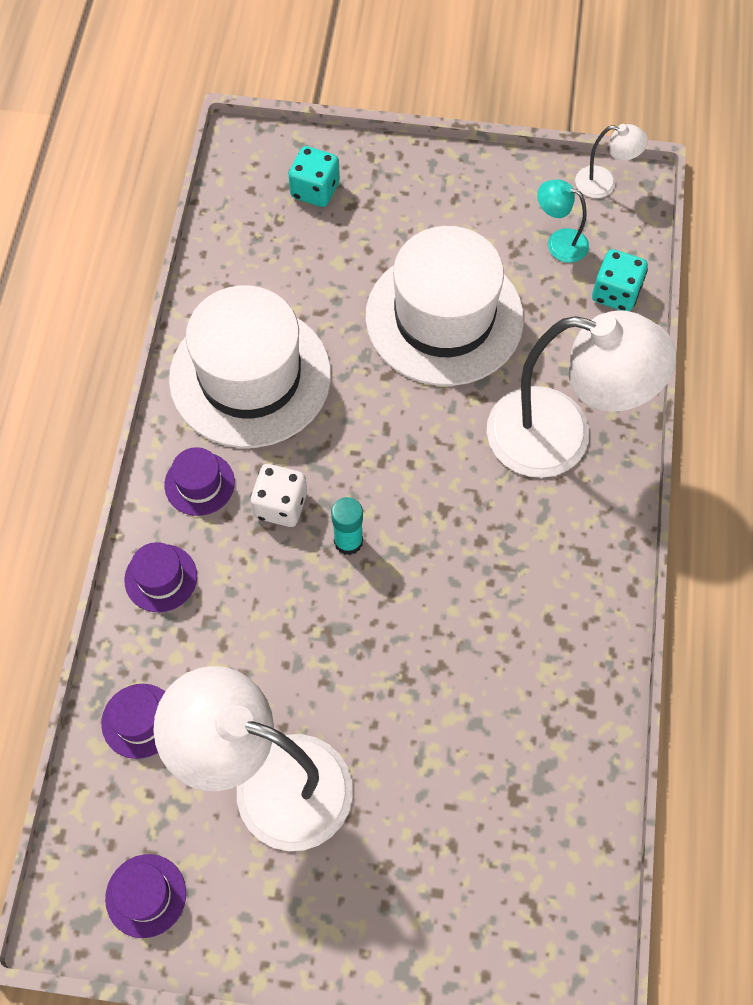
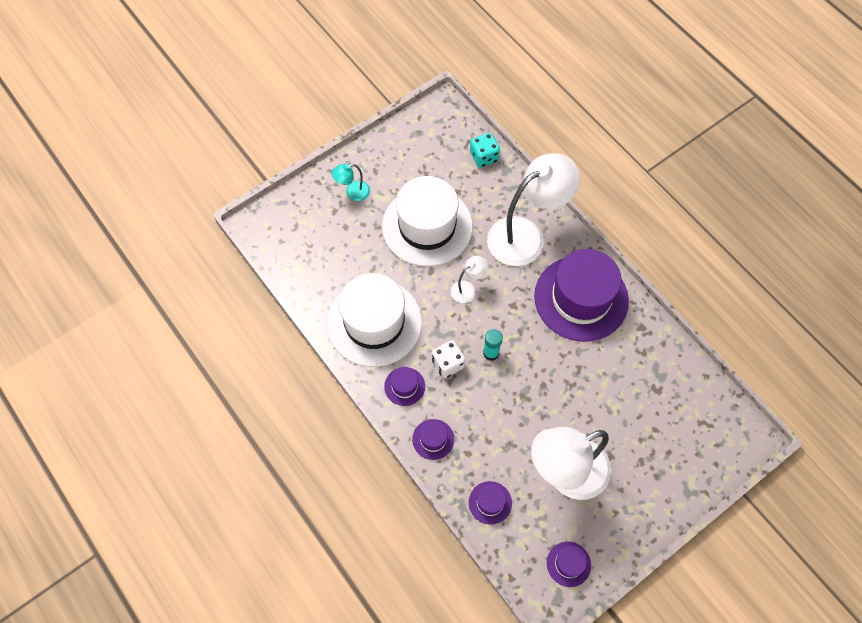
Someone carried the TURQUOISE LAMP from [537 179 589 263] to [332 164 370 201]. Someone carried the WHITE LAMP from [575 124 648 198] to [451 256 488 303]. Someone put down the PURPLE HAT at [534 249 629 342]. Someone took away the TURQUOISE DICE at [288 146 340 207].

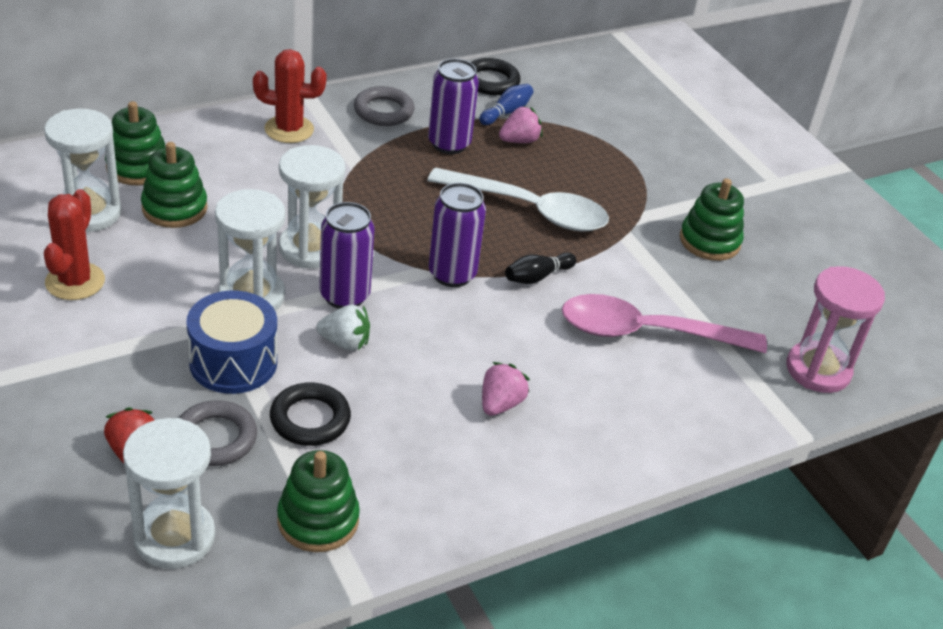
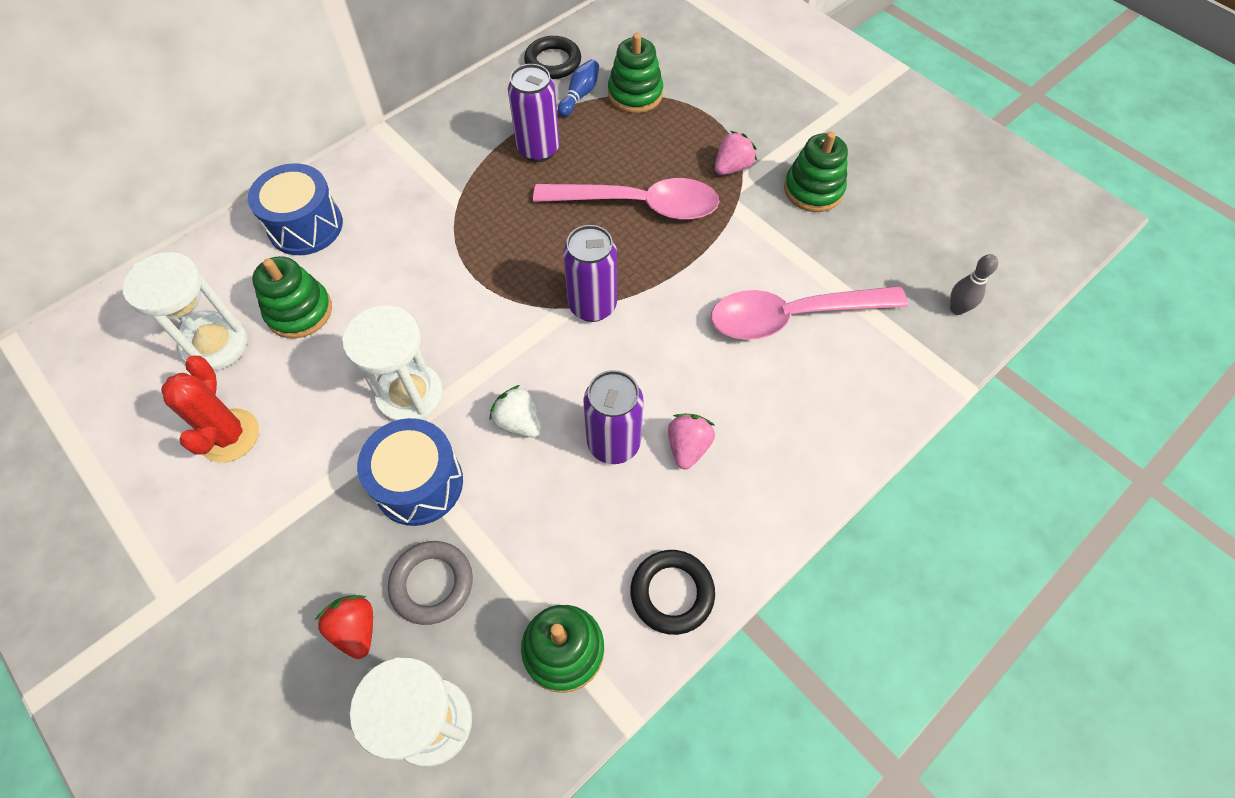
Someone put down the BLUE DRUM at [248 163 343 255]. Someone rotated the WHITE STRAWBERRY at [316 305 370 351] by 135 degrees counterclockwise. Someone repainted the WHITE SPOON at [427 167 609 232], which became the PINK SPOON at [533 178 719 220]. Someone carried the PURPLE CAN from [319 202 375 309] to [584 370 644 464]. Someone carried the GREEN STACKING TOY from [105 101 166 185] to [608 33 663 113]. Someone carried the BLACK RING from [270 383 351 446] to [630 550 715 635]. Someone carried the PINK STRAWBERRY from [499 106 542 143] to [715 131 757 175]. Someone swapped the PINK HOURGLASS at [786 266 885 393] for the GREY BOWLING PIN at [950 254 998 315]. Someone took away the RED CACTUS at [253 49 327 143]. Someone took away the WHITE HOURGLASS at [279 145 346 268]. Someone took away the GREY RING at [354 86 414 126]. Someone took away the BLACK BOWLING PIN at [505 253 576 284].

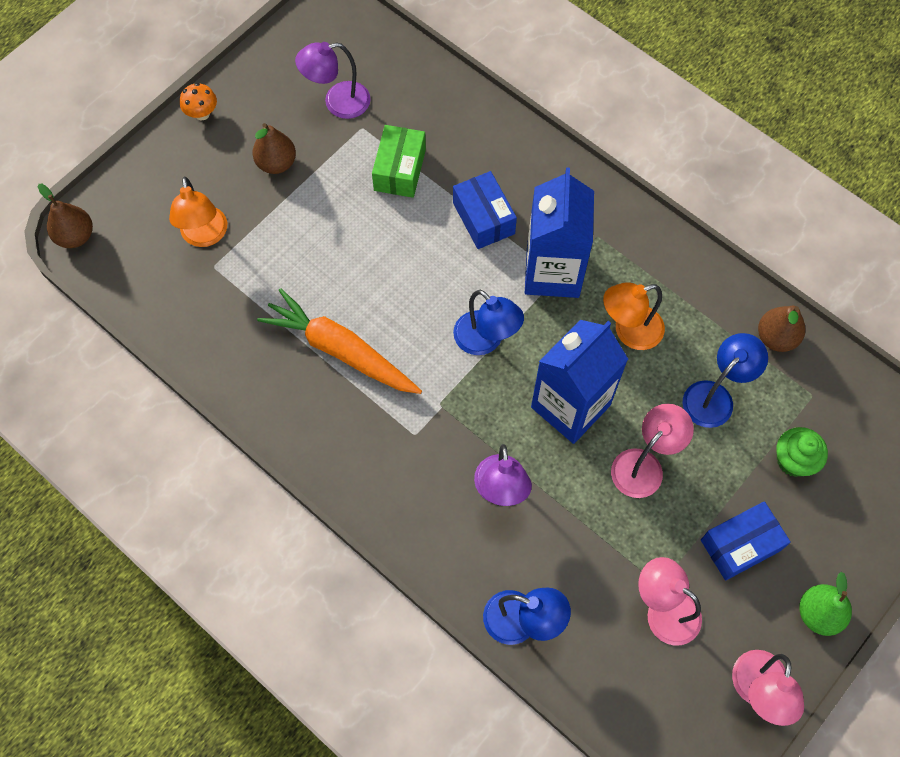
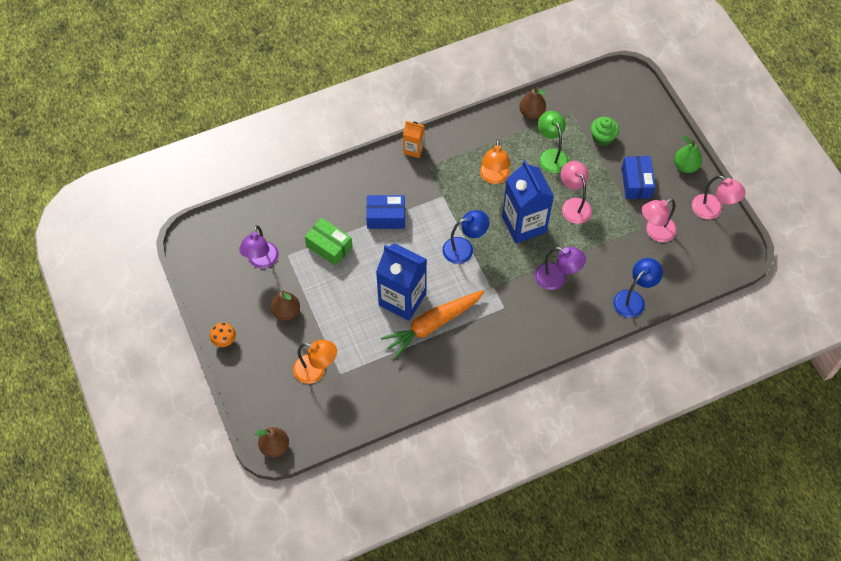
Someone carried the BLUE CARTON from [525 168 594 298] to [376 243 427 321]. Someone put down the ORANGE CARTON at [403 121 424 158]. Someone repainted the BLUE LAMP at [683 333 768 428], which became the GREEN LAMP at [538 111 569 174].

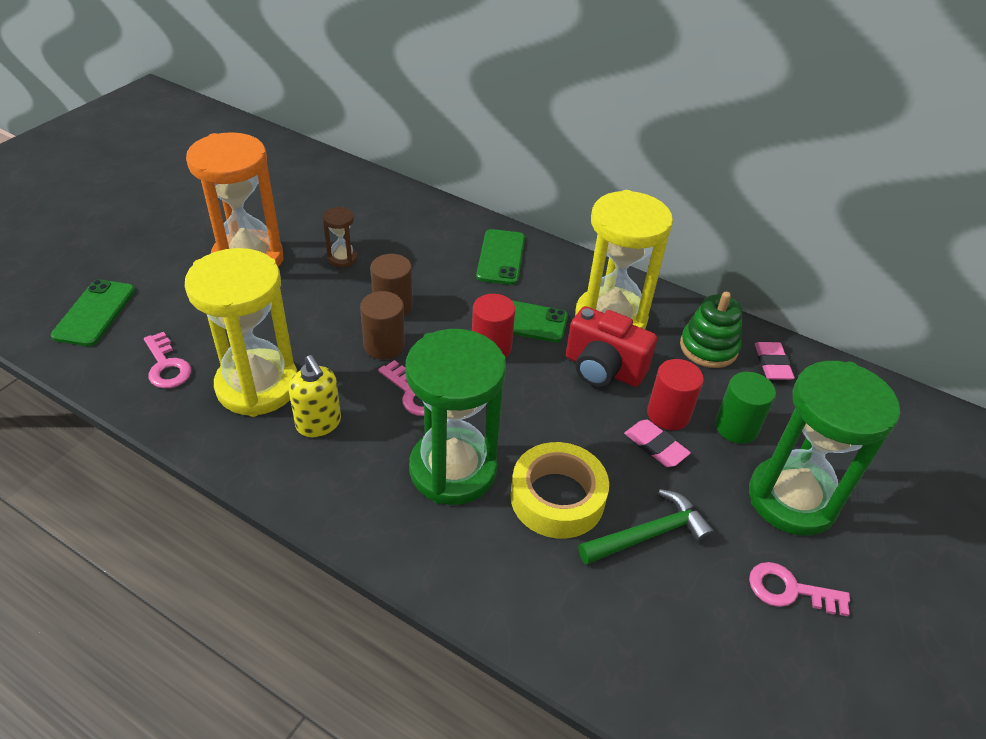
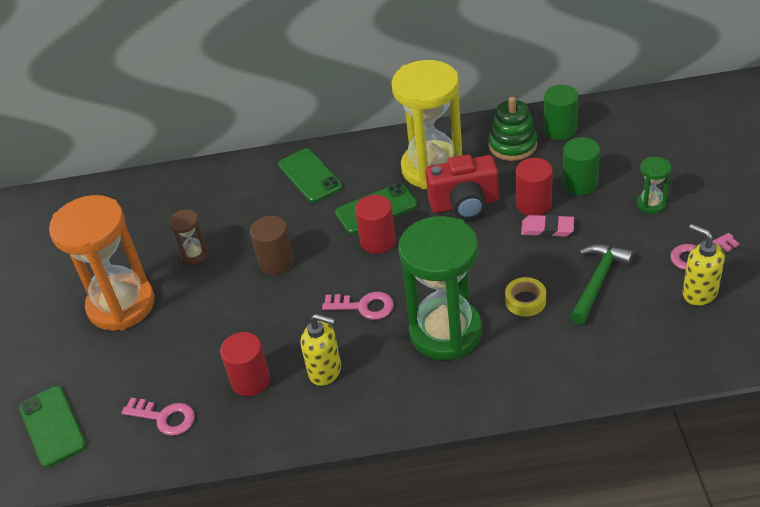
Someone swapped the YELLOW HOURGLASS at [185 248 297 417] for the RED CYLINDER at [220 332 270 396]. Someone scaled the YELLOW TAPE at [511 442 609 539] by 0.54. Someone swapped the PINK ERASER at [755 342 795 380] for the GREEN CYLINDER at [544 85 579 140]. Someone scaled the GREEN HOURGLASS at [749 361 900 535] by 0.43. Someone put down the YELLOW SOAP DISPENSER at [682 224 725 306]. Someone took away the BROWN CYLINDER at [360 291 405 360].

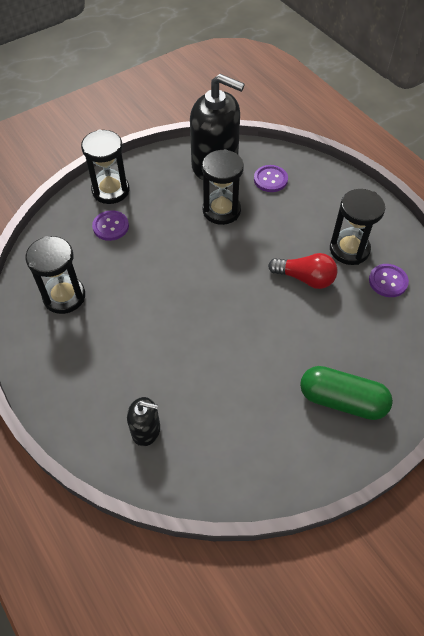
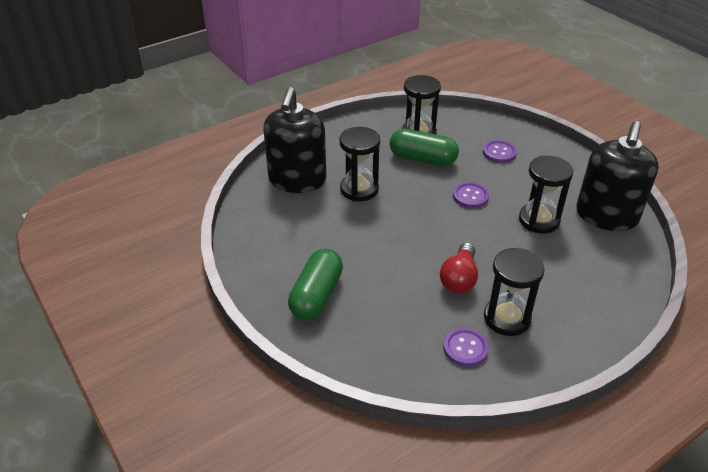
Someone scaled the BLACK SOAP DISPENSER at [127 397 160 446] by 2.07. Someone carried the BLACK HOURGLASS from [81 129 129 204] to [339 127 380 201]. Someone put down the GREEN CAPSULE at [390 129 459 166]. Someone carried the PURPLE BUTTON from [254 165 288 192] to [453 182 489 208].

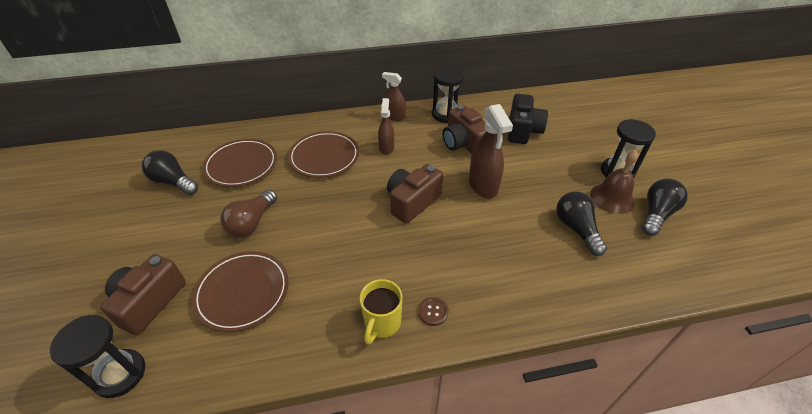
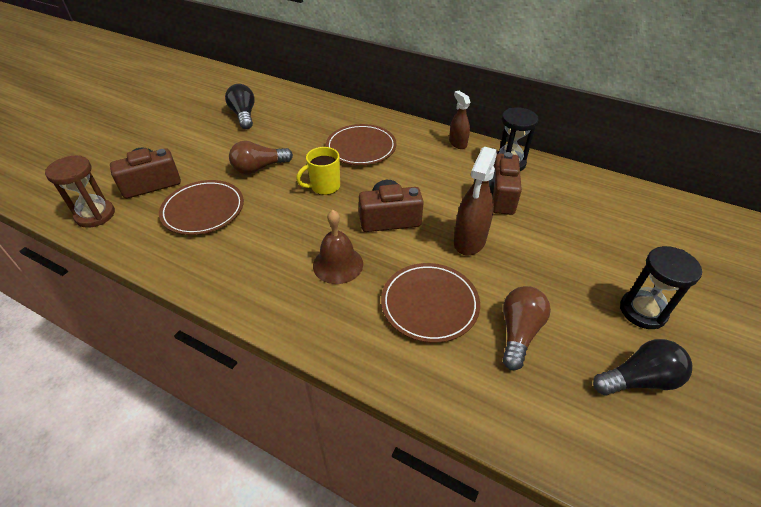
Someone repainted the BLACK HOURGLASS at [50 315 145 398], which became the BROWN HOURGLASS at [45 155 115 228]. Someone carried the YELLOW MUG from [359 279 403 344] to [296 147 340 195]. Someone carried the BROWN BELL from [590 150 638 214] to [313 210 363 284]. Someone carried the BROWN PLATE from [202 139 277 187] to [381 263 480 343]. Someone repainted the BLACK LIGHT BULB at [556 191 607 256], which became the BROWN LIGHT BULB at [502 286 551 370]. Someone took away the BROWN SPRAY BOTTLE at [378 98 394 155]. Someone took away the BROWN BUTTON at [418 297 449 326]. Someone took away the BLACK CAMERA at [508 94 548 144].

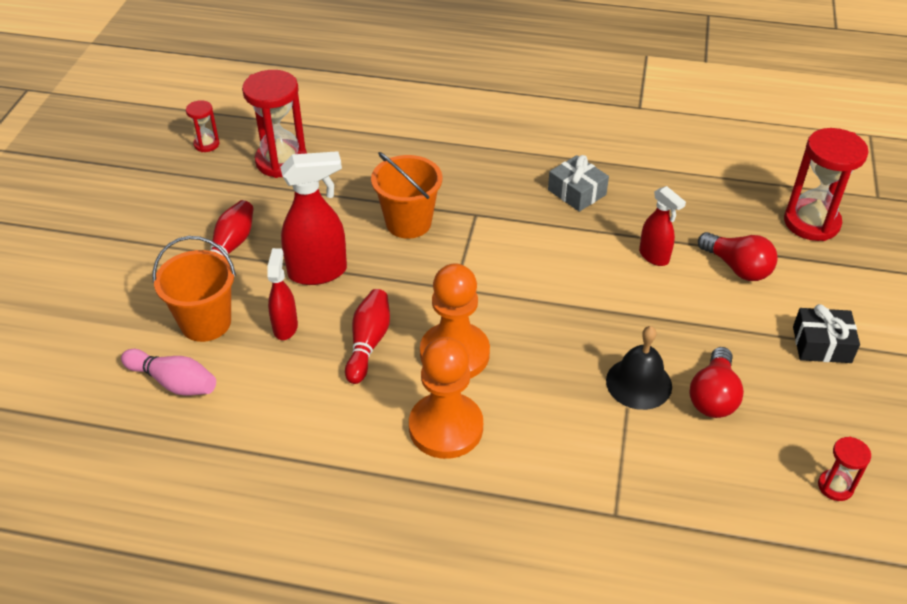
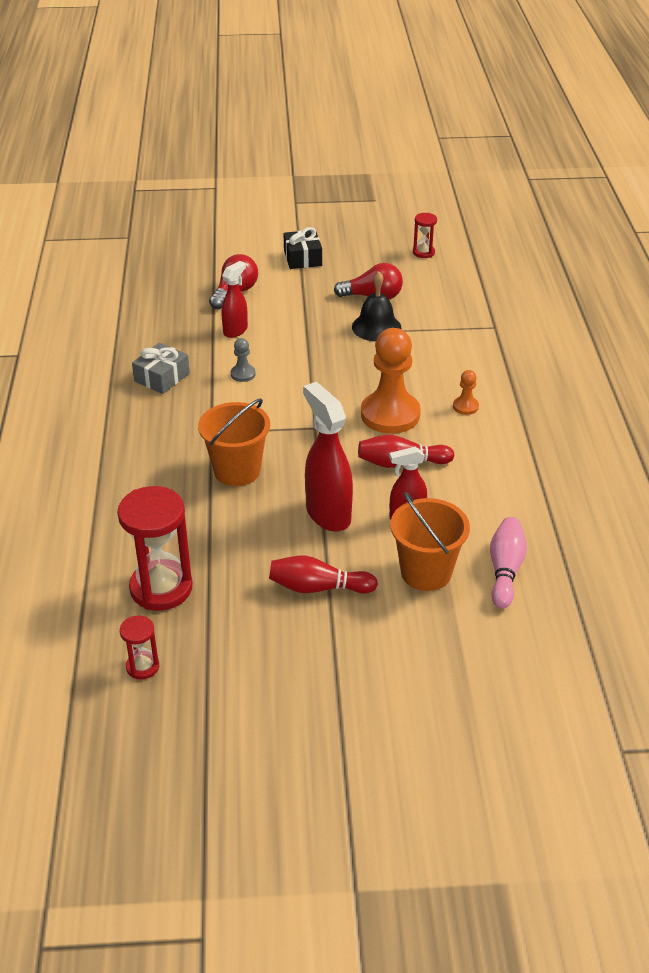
Someone put down the GREY PAWN at [231 338 256 382]. Someone scaled the ORANGE PAWN at [409 337 483 459] by 0.44. Someone took away the RED HOURGLASS at [784 128 869 241].

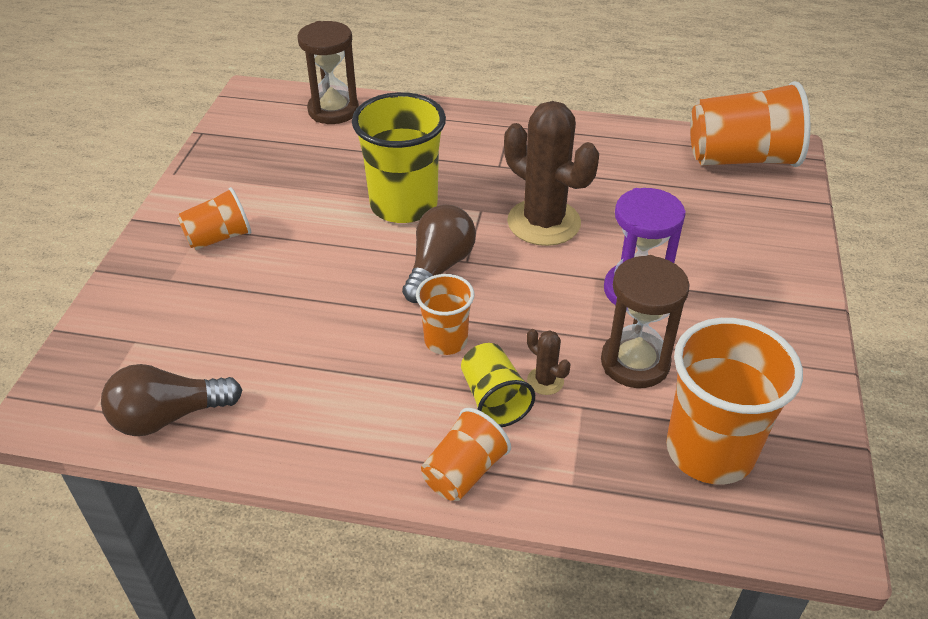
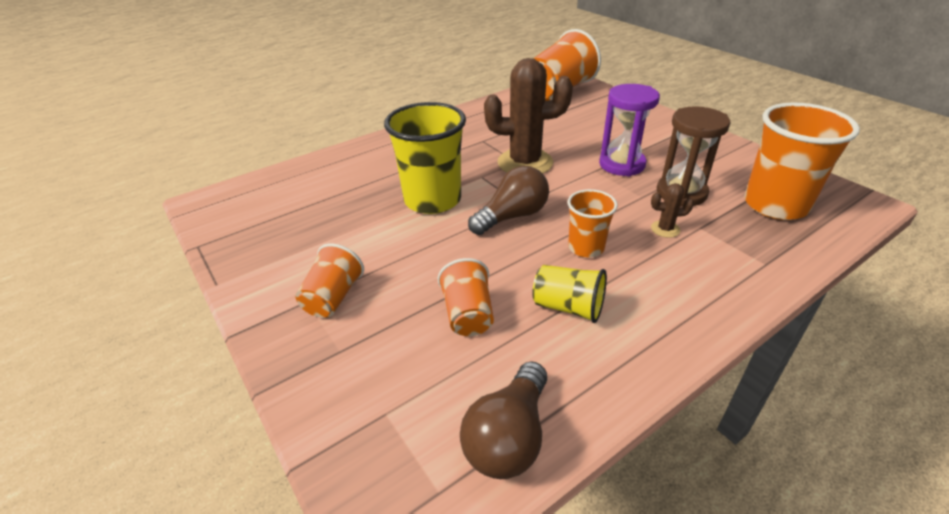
Someone carried the ORANGE CUP from [421 408 511 501] to [438 258 494 336]. Someone rotated the BROWN LIGHT BULB at [402 205 476 303] by 75 degrees clockwise. Someone carried the YELLOW CUP from [461 343 535 427] to [532 265 607 323]. Someone took away the BROWN HOURGLASS at [297 21 359 124].

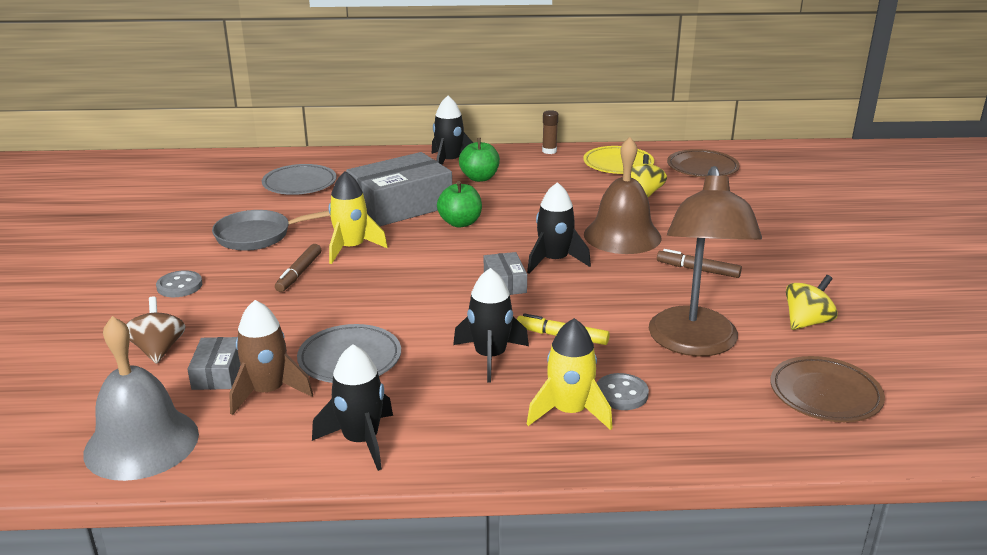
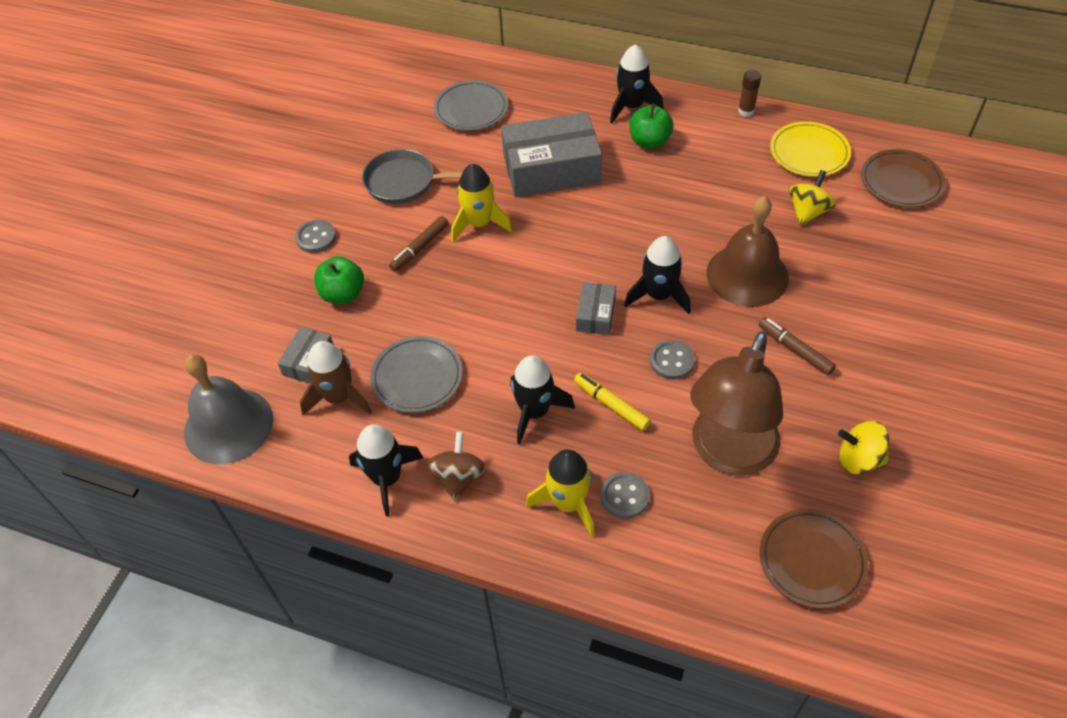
Someone carried the GREEN APPLE from [437 181 482 227] to [314 256 364 304]. Someone carried the BROWN SPINNING TOP from [126 297 186 364] to [428 431 486 501]. Someone put down the GREY BUTTON at [650 340 695 379]. Someone rotated the YELLOW SPINNING TOP at [786 275 838 330] by 150 degrees counterclockwise.

